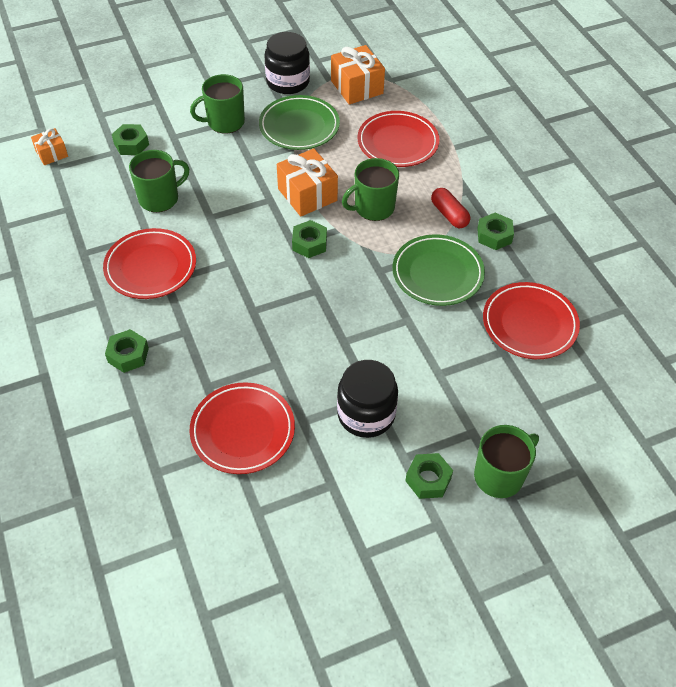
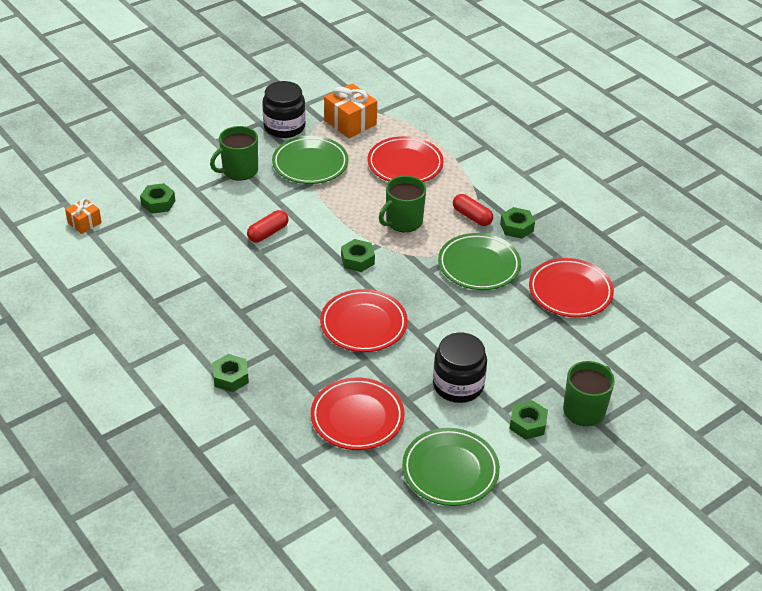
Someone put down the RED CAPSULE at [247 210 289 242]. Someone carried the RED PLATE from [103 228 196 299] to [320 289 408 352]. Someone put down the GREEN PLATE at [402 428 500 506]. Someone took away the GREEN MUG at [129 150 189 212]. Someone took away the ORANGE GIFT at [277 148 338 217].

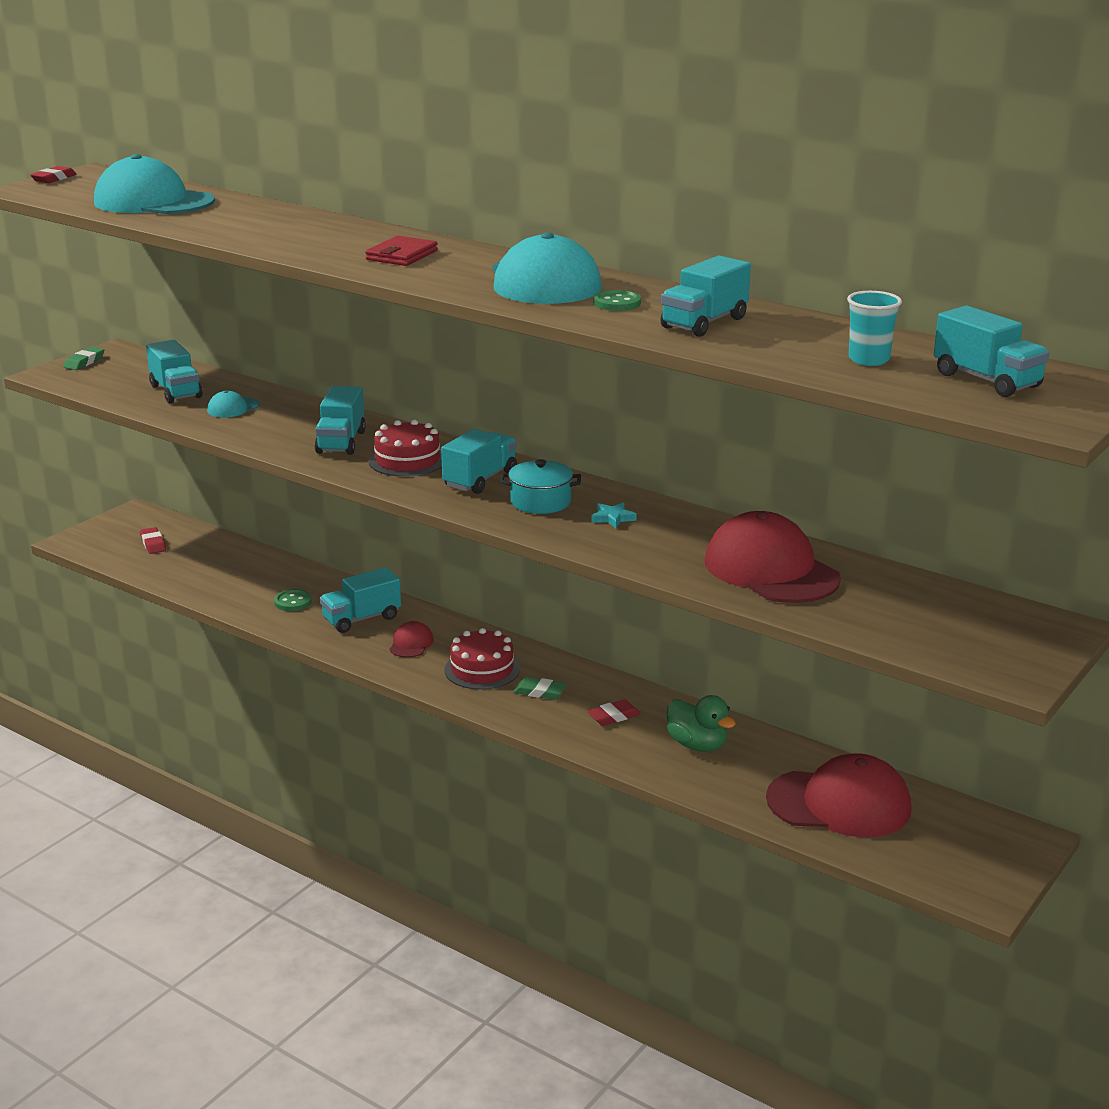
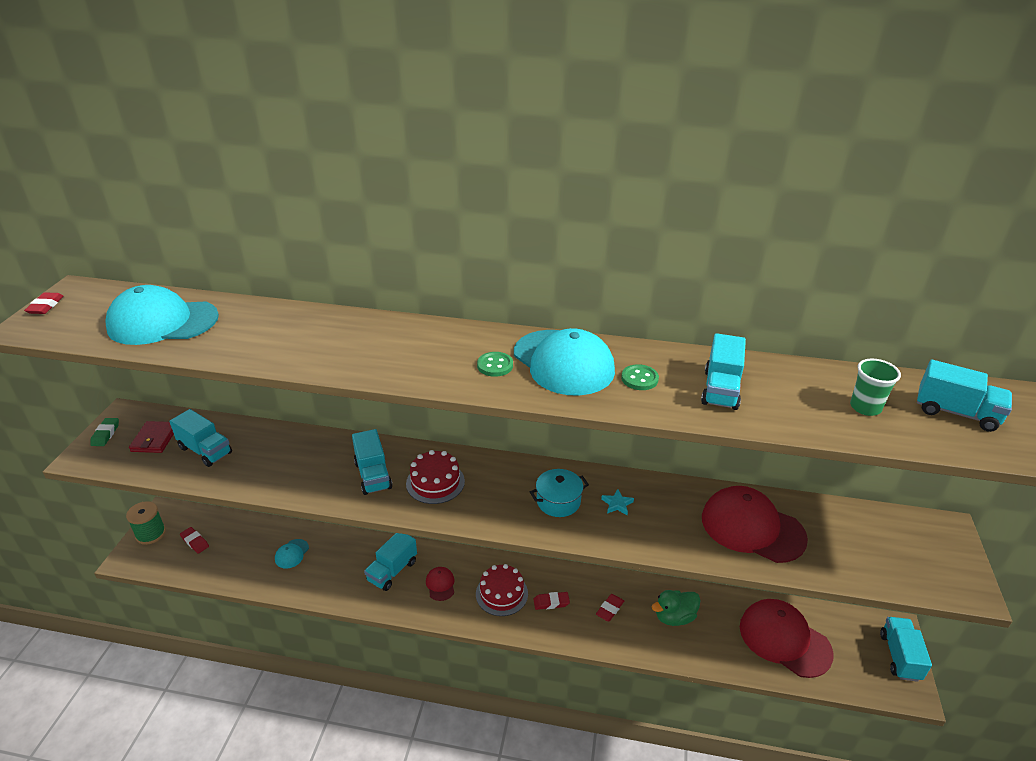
Someone put down the GREEN SPOOL at [126 501 166 545]. Someone carried the RED WALLET from [365 236 438 266] to [129 421 174 453]. Someone carried the TURQUOISE CAP from [207 391 260 418] to [275 539 309 568]. Someone carried the GREEN BUTTON from [274 589 312 611] to [477 352 513 377]. Someone repainted the GREEN ERASER at [514 677 567 700], which became the RED ERASER at [534 592 570 610]. Someone rotated the GREEN DUCK at [667 695 736 752] by 135 degrees clockwise. Someone rotated the RED CAP at [766 753 912 837] by 120 degrees counterclockwise. Someone repainted the TURQUOISE CUP at [847 291 902 366], which became the GREEN CUP at [850 359 901 416]. Someone carried the TURQUOISE TRUCK from [441 429 517 494] to [880 617 932 682].

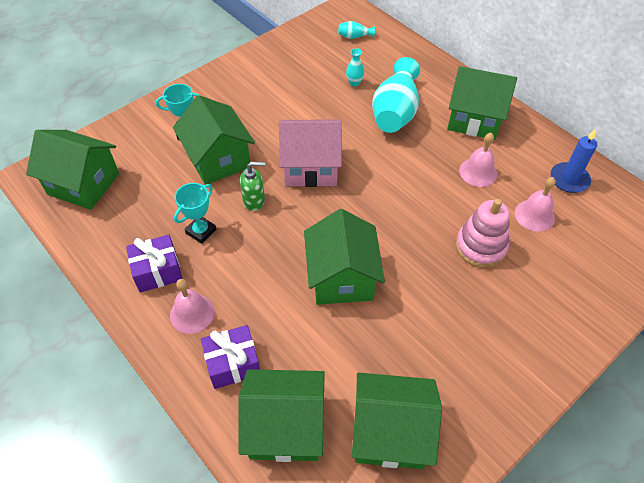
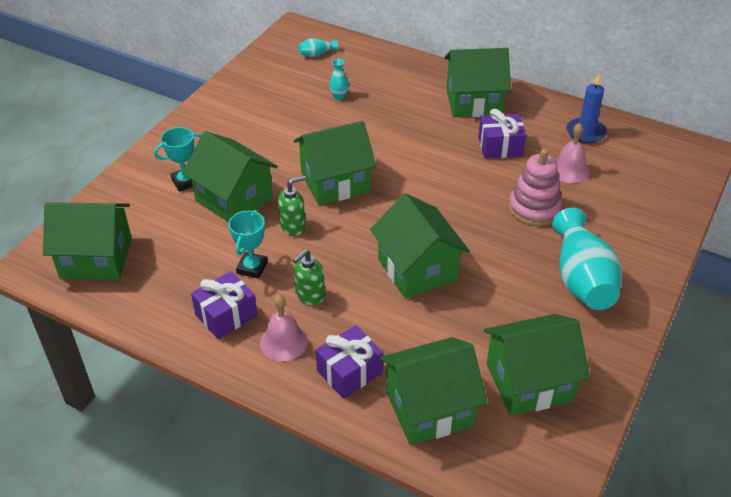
Someone put down the GREEN SOAP DISPENSER at [293 249 325 305]. Someone repainted the PINK HOUSE at [279 119 342 187], which became the GREEN HOUSE at [294 121 376 205]. Someone swapped the PINK BELL at [459 133 497 187] for the PURPLE GIFT at [478 109 527 159]. Someone carried the TURQUOISE VASE from [372 57 420 133] to [552 208 622 310].

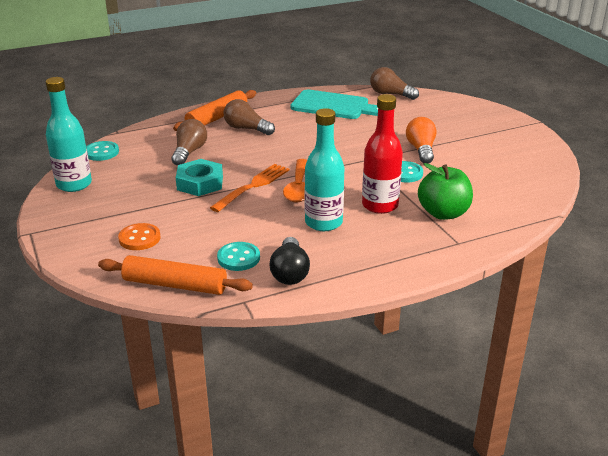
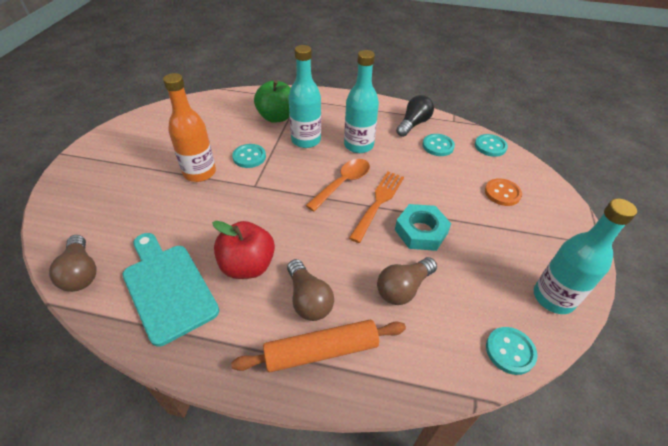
Someone swapped the ORANGE LIGHT BULB at [406 117 437 164] for the ORANGE BOTTLE at [163 73 216 182]. Someone put down the RED APPLE at [212 221 275 279]. Someone repainted the RED BOTTLE at [362 94 403 214], which became the TURQUOISE BOTTLE at [288 45 321 148]. Someone rotated the ORANGE FORK at [210 164 290 212] by 135 degrees clockwise. Someone swapped the ORANGE ROLLING PIN at [98 255 253 295] for the TURQUOISE BUTTON at [475 134 508 157].

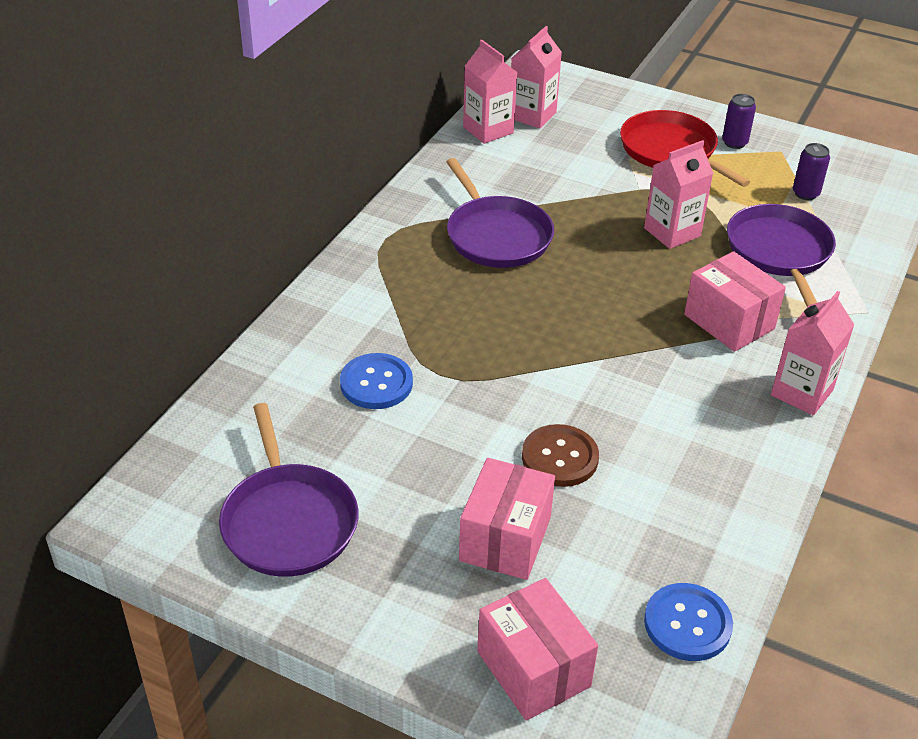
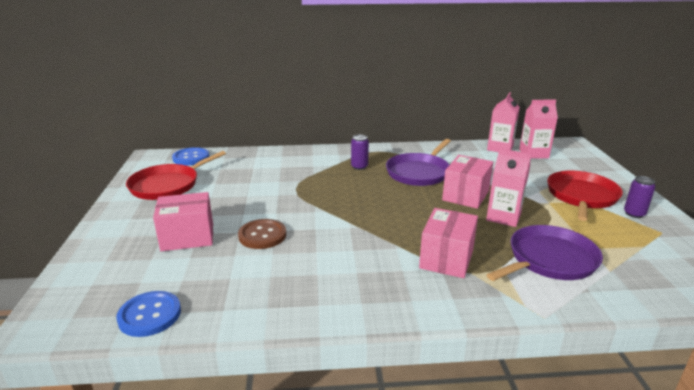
Someone repainted the PURPLE PAN at [219 403 359 577], which became the RED PAN at [126 151 226 200]. Someone carried the BLUE BUTTON from [340 353 413 409] to [172 147 209 165]. Someone carried the PURPLE CAN from [793 143 830 200] to [351 135 369 170]. Someone carried the PINK BOX from [477 578 598 721] to [442 155 493 209]. Someone took away the PINK CARTON at [771 291 854 415].

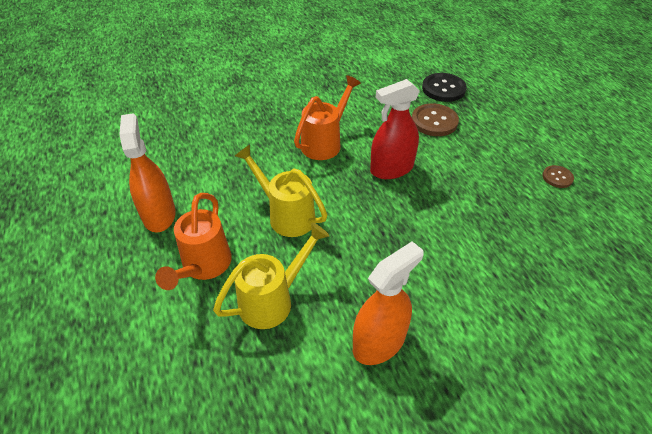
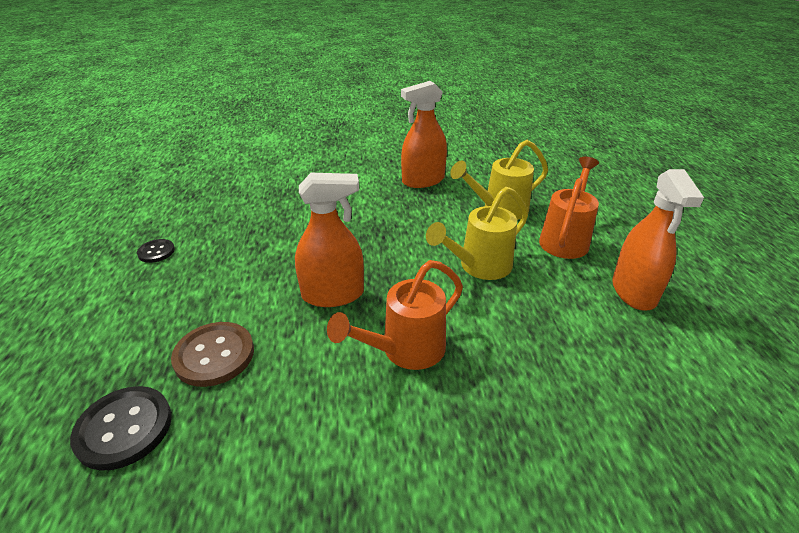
Someone repainted the BROWN BUTTON at [542 165 574 188], which became the BLACK BUTTON at [137 239 175 263]. Someone repainted the RED SPRAY BOTTLE at [370 79 420 179], which became the ORANGE SPRAY BOTTLE at [295 173 364 307]. Someone rotated the YELLOW WATERING CAN at [235 145 327 237] by 90 degrees clockwise.

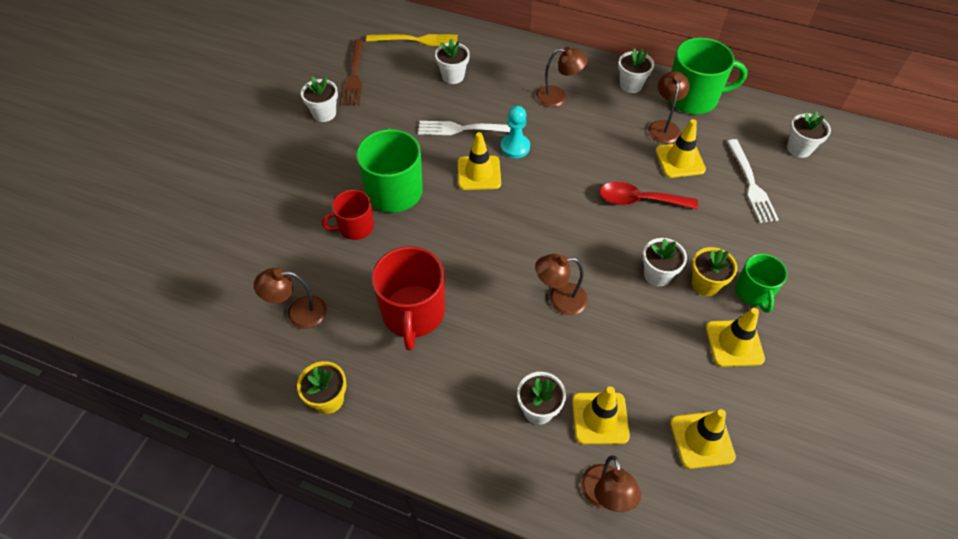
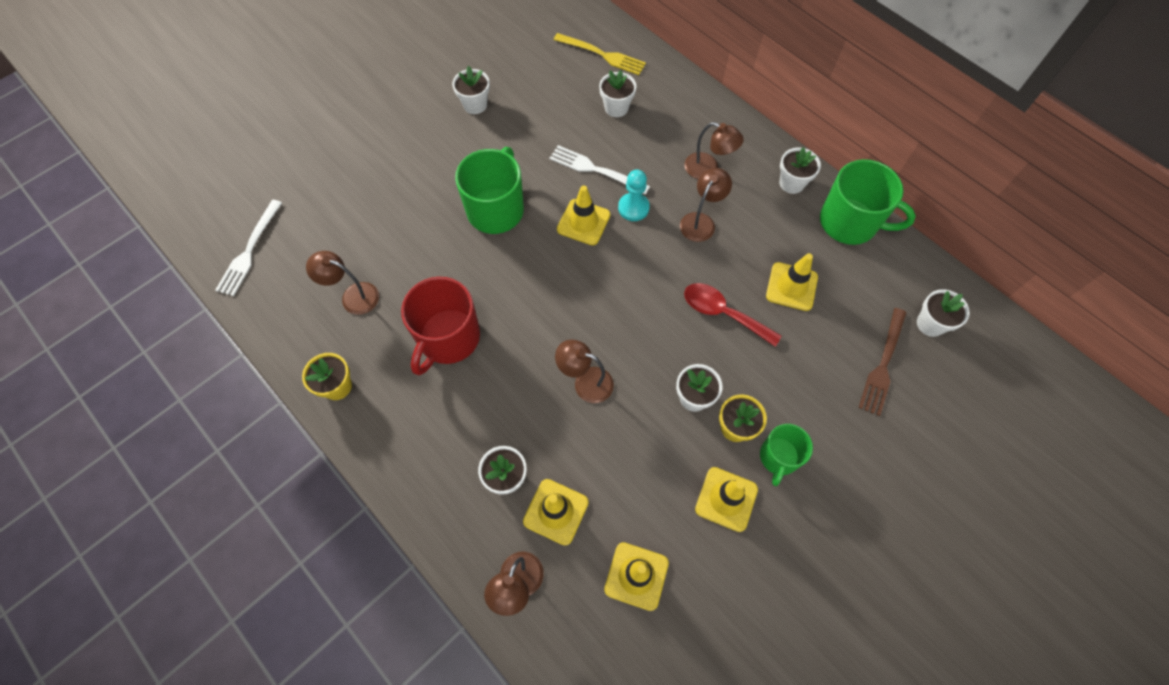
Someone carried the WHITE FORK from [727 139 779 223] to [215 200 282 296]. Someone carried the BROWN LAMP from [648 71 690 143] to [680 168 732 242]. Someone carried the BROWN FORK from [342 39 364 105] to [859 308 907 416]. Someone took away the RED MUG at [322 190 374 240].

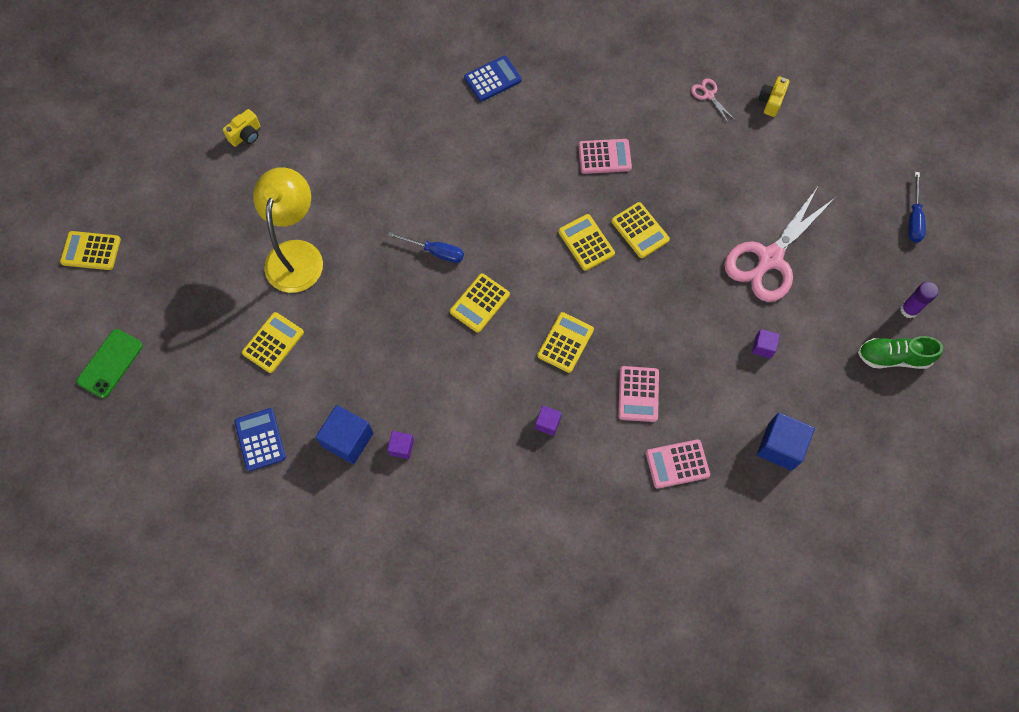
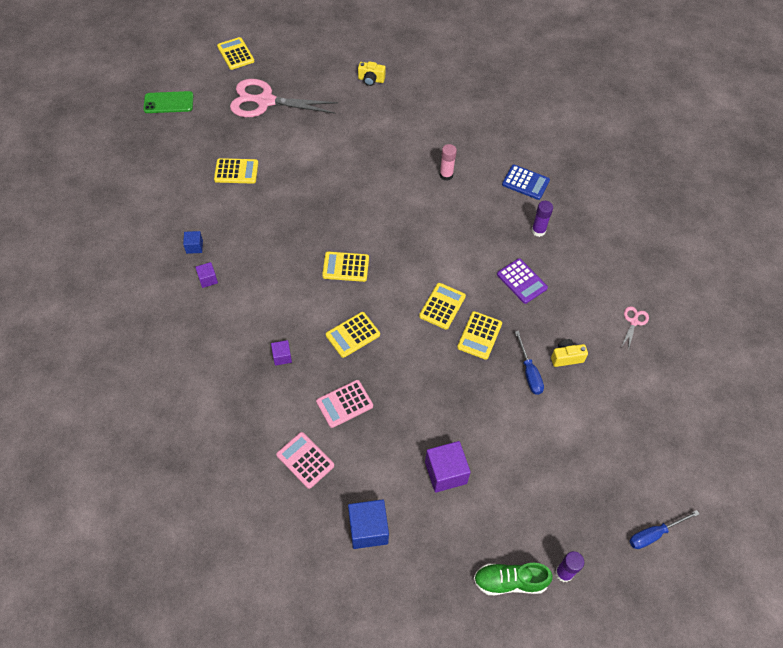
Someone scaled the BLUE CUBE at [316 405 373 464] by 0.54. Someone carried the PINK SCISSORS from [724 188 836 302] to [230 79 338 117]. Someone rotated the YELLOW CALCULATOR at [537 312 594 373] by 150 degrees clockwise. Someone scaled the PURPLE CUBE at [752 329 780 358] by 1.85. Someone put down the PINK GLUE STICK at [439 144 457 181]. Someone rotated the GREEN SHOE at [858 336 943 369] by 60 degrees counterclockwise. Someone repainted the PINK CALCULATOR at [578 139 632 174], which became the PURPLE CALCULATOR at [497 258 548 304]. Someone carried the BLUE SCREWDRIVER from [388 232 464 263] to [515 331 544 395]. Someone put down the PURPLE GLUE STICK at [532 201 553 237]. Someone carried the YELLOW CAMERA from [758 77 790 117] to [551 339 588 367]. Someone took away the BLUE CALCULATOR at [234 408 286 471]. Someone took away the YELLOW LAMP at [253 167 323 293].

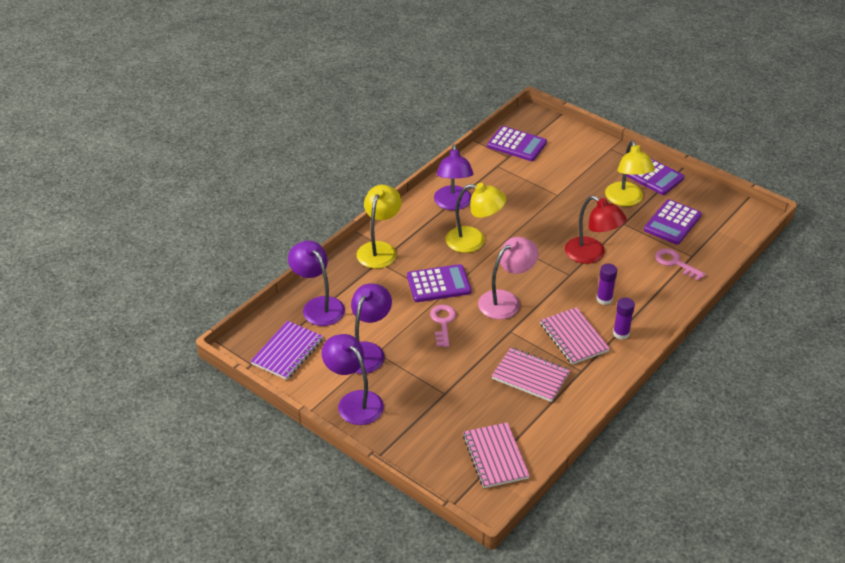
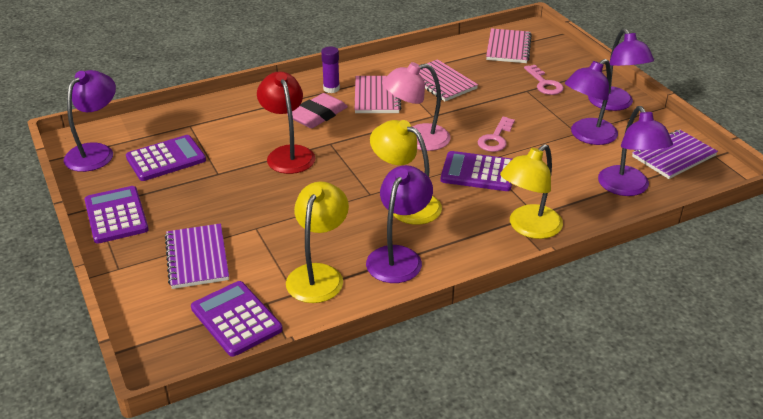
Someone put down the PURPLE LAMP at [64 70 116 172]. Someone put down the PURPLE NOTEBOOK at [165 223 229 289]. Someone carried the YELLOW LAMP from [605 140 655 206] to [286 182 349 303]. Someone swapped the PURPLE GLUE STICK at [597 264 617 305] for the PINK ERASER at [287 93 348 128]. Someone carried the PINK KEY from [655 249 706 281] to [524 65 564 95].

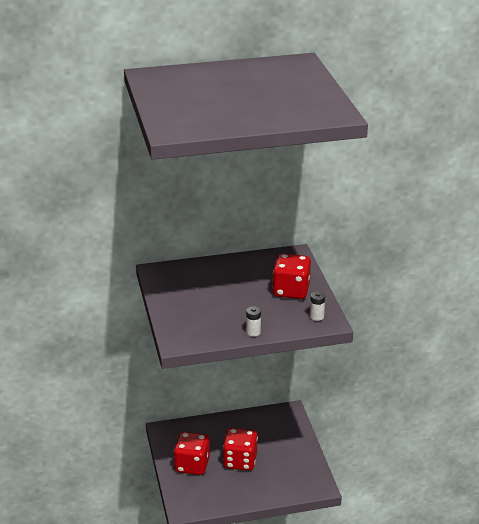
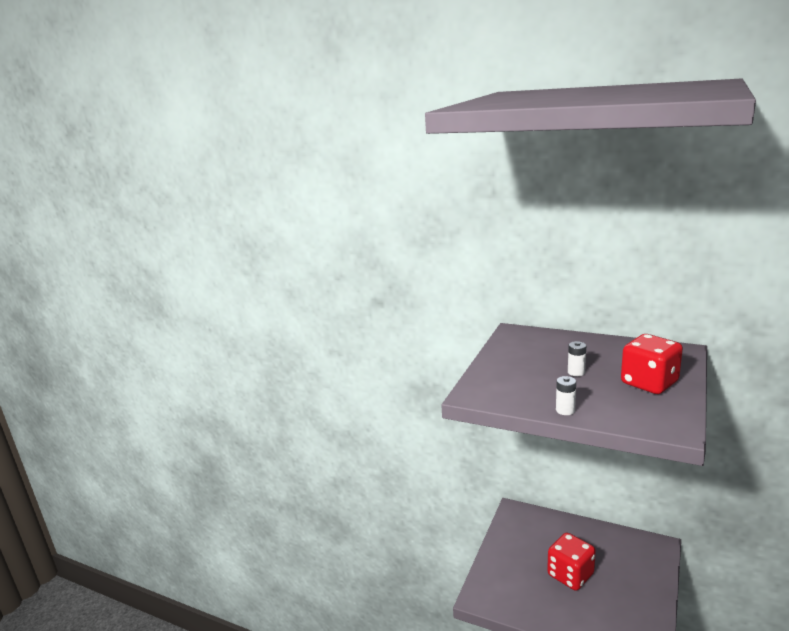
Someone carried the WHITE BATTERY from [310 291 325 321] to [568 341 586 376]. Someone took away the RED DICE at [174 432 210 475].

